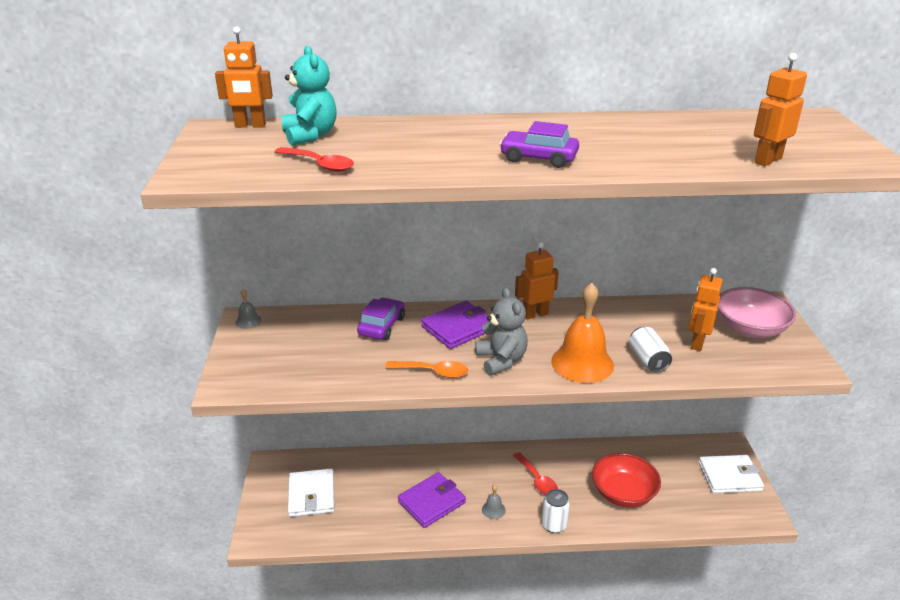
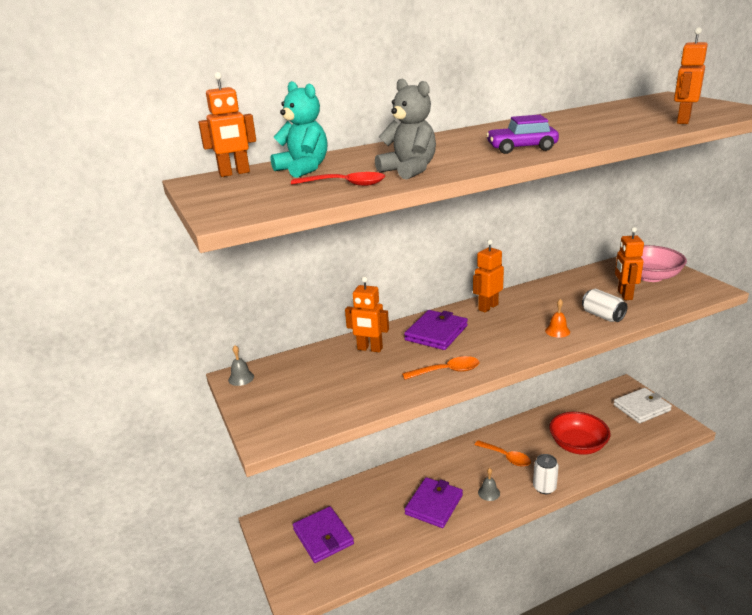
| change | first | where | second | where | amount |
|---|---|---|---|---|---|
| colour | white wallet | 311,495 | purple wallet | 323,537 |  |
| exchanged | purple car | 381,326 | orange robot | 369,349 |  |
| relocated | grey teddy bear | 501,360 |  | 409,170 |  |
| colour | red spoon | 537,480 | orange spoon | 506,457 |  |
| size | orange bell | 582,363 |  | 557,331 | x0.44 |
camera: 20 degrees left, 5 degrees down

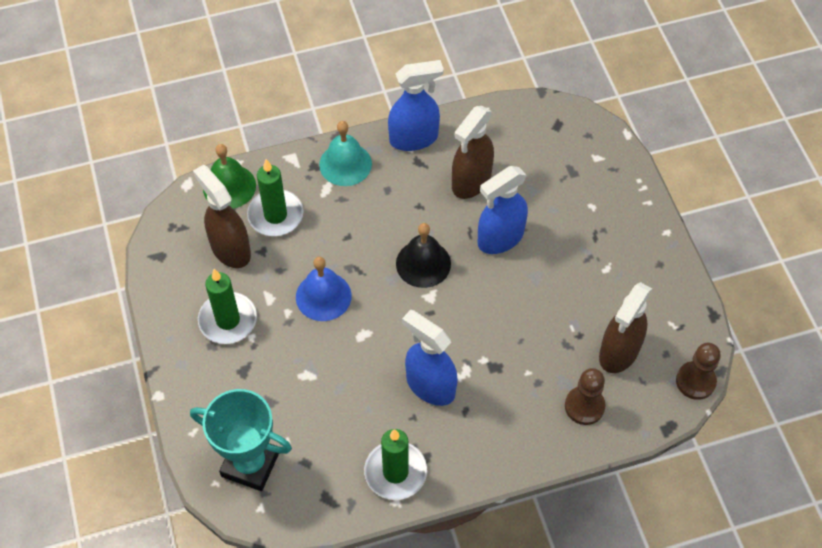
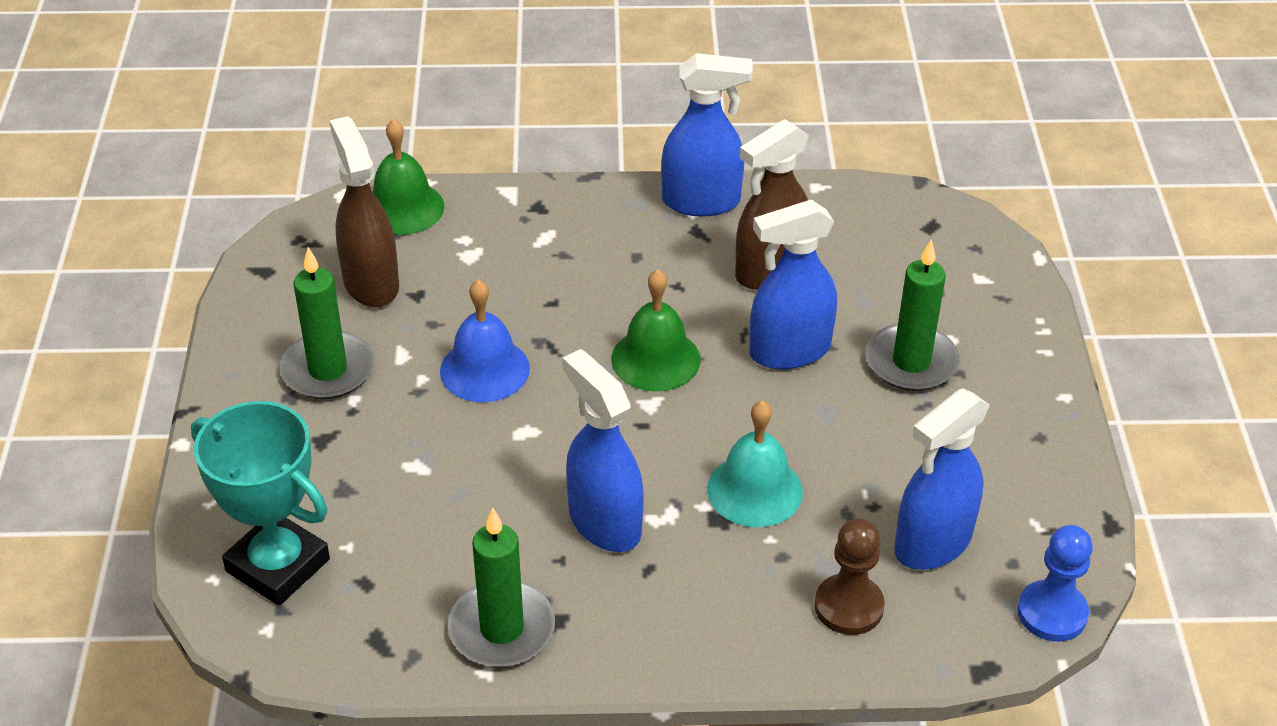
| change | first | where | second | where | amount |
|---|---|---|---|---|---|
| colour | black bell | 423,263 | green bell | 655,359 |  |
| relocated | turquoise bell | 345,164 |  | 755,490 |  |
| relocated | green candle | 275,215 |  | 911,362 |  |
| colour | brown spray bottle | 619,352 | blue spray bottle | 932,543 |  |
| colour | brown pawn | 695,381 | blue pawn | 1052,613 |  |
camera: 15 degrees right, 15 degrees down

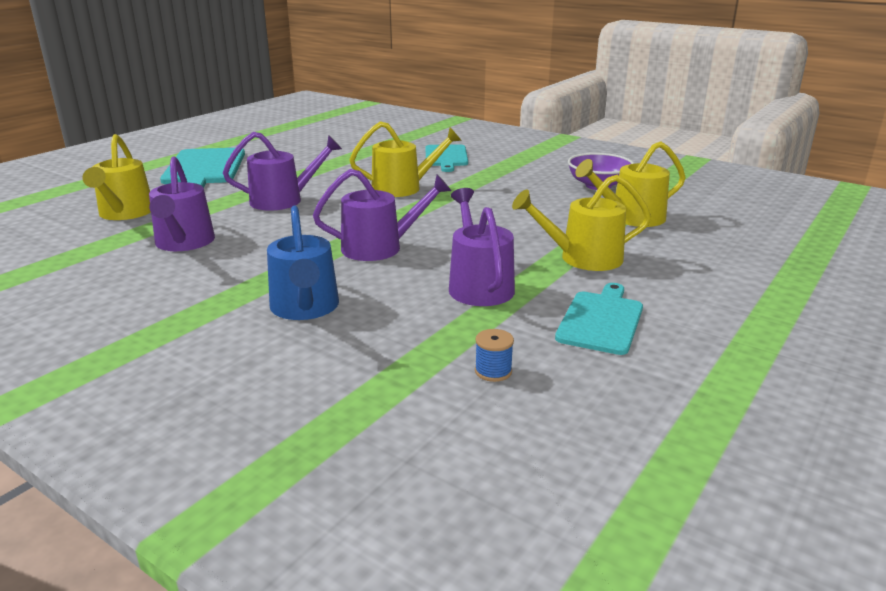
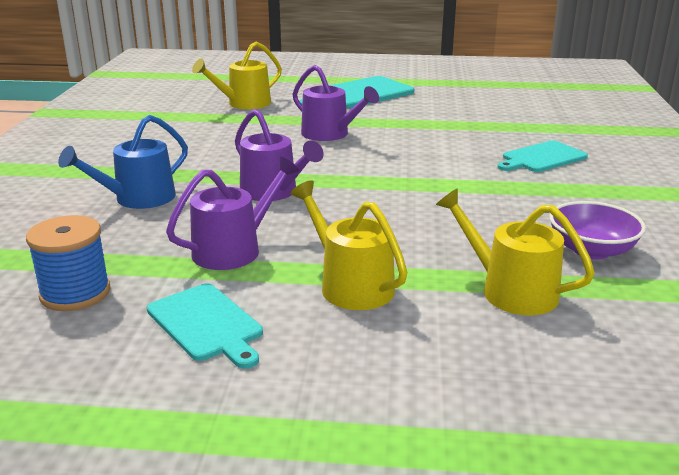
| change | first | where | second | where | amount |
|---|---|---|---|---|---|
| size | blue spool | 493,371 |  | 75,293 | x2.00 |
| spun | turquoise cutting board | 601,320 |  | 206,324 | 60 degrees clockwise |
| missing | purple watering can | 184,243 |  |  |  |
| missing | yellow watering can | 402,188 |  |  |  |
camera: 60 degrees right, 0 degrees up

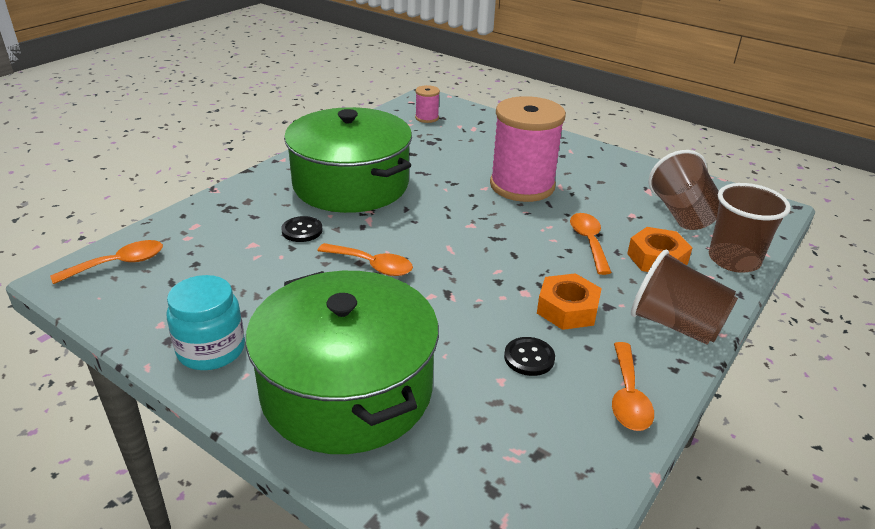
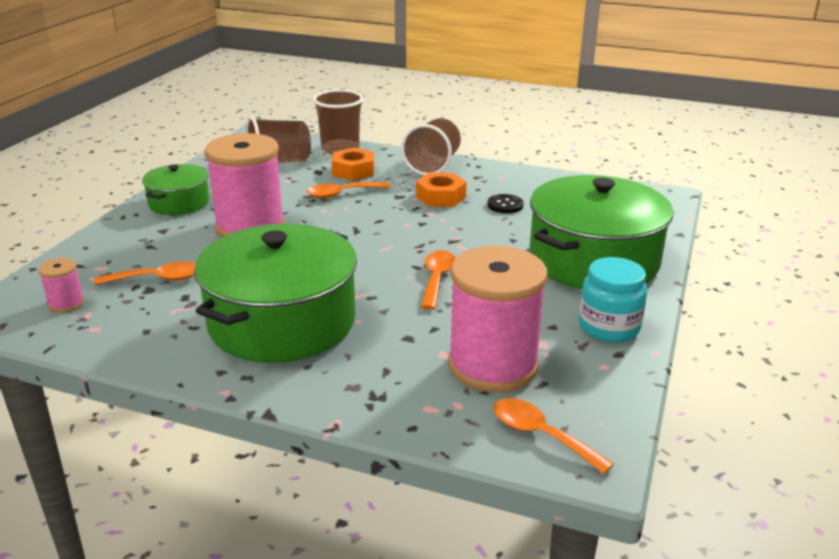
| change | first | where | second | where | amount |
|---|---|---|---|---|---|
| relocated | orange spoon | 628,396 |  | 157,279 |  |
| appeared |  |  | green pot | 179,203 |  |
| appeared |  |  | pink spool | 492,365 |  |
| missing | black button | 302,230 |  |  |  |
camera: 105 degrees left, 5 degrees down

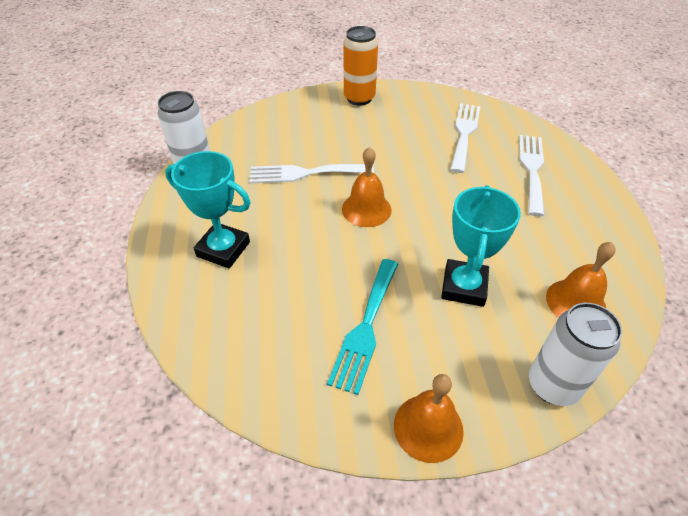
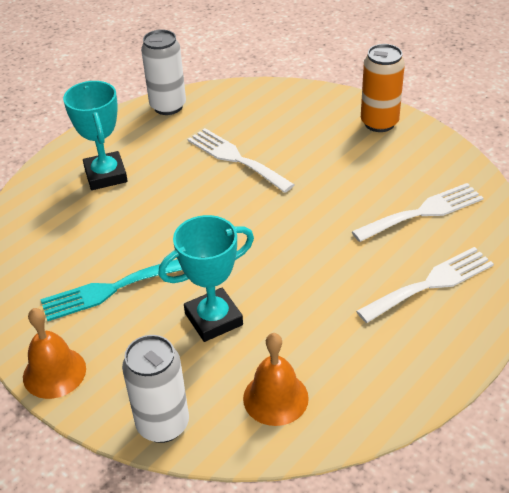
| change | first | where | second | where | amount |
|---|---|---|---|---|---|
| missing | orange bell | 366,209 |  |  |  |
camera: 50 degrees right, 5 degrees down

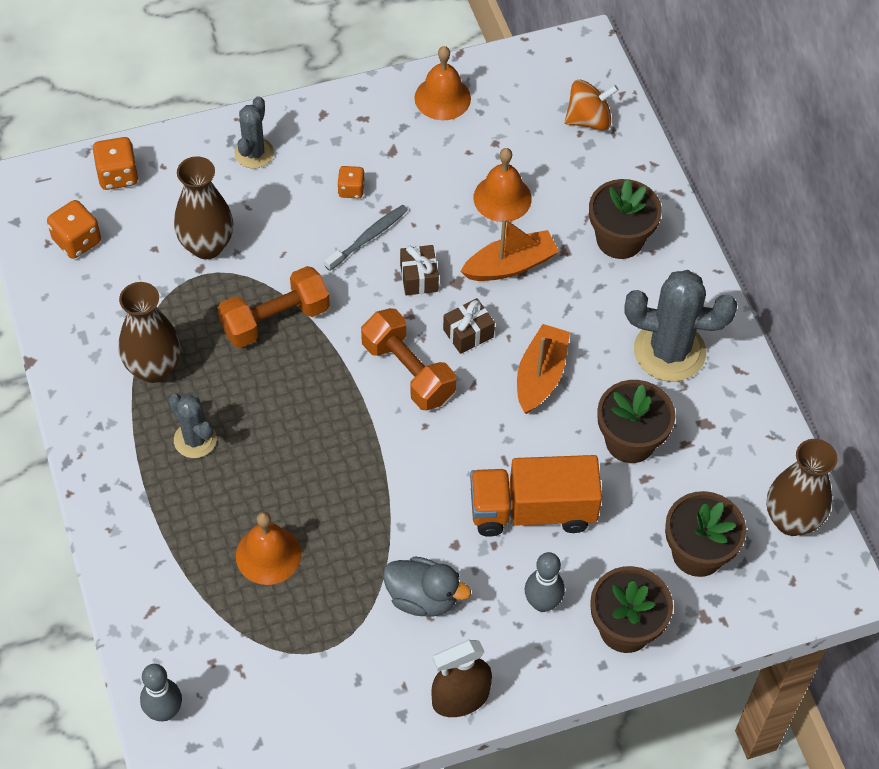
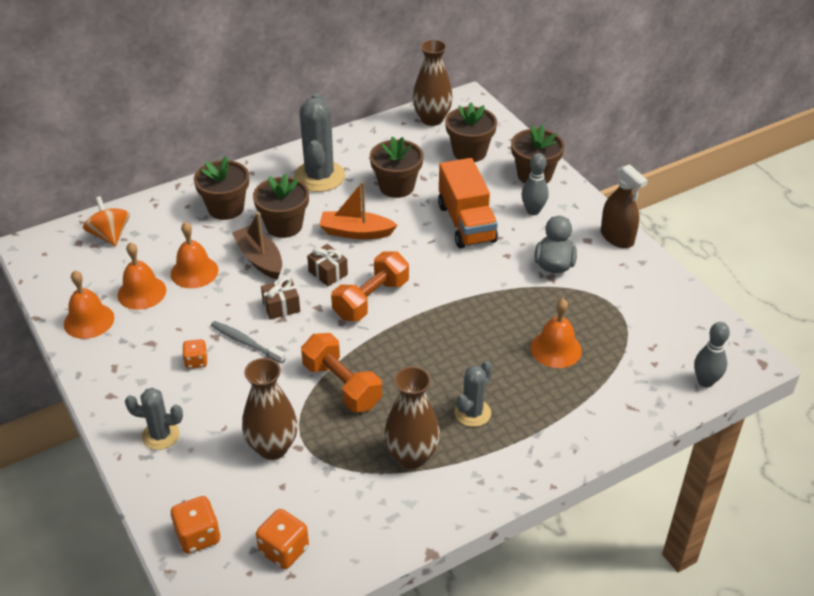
| change | first | where | second | where | amount |
|---|---|---|---|---|---|
| appeared |  |  | orange bell | 141,292 |  |
| colour | orange boat | 510,265 | brown boat | 260,259 |  |
| appeared |  |  | brown flower pot | 284,225 |  |
camera: 100 degrees left, 15 degrees down

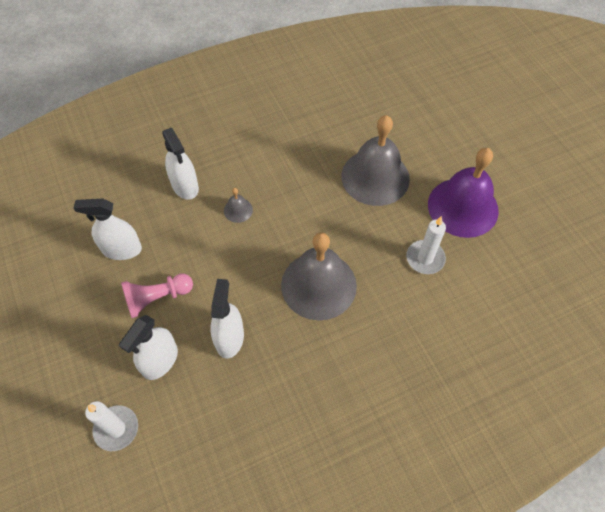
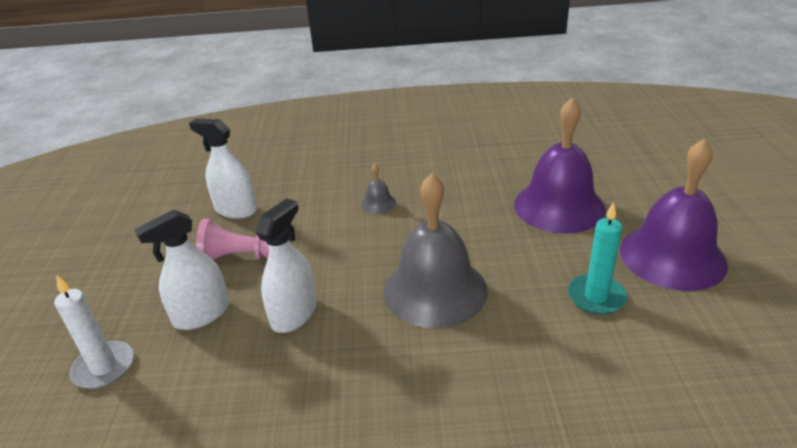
| change | first | where | second | where | amount |
|---|---|---|---|---|---|
| colour | grey bell | 375,177 | purple bell | 559,206 |  |
| colour | white candle | 425,258 | turquoise candle | 596,297 |  |
| missing | white spray bottle | 185,186 |  |  |  |
camera: 25 degrees right, 25 degrees down

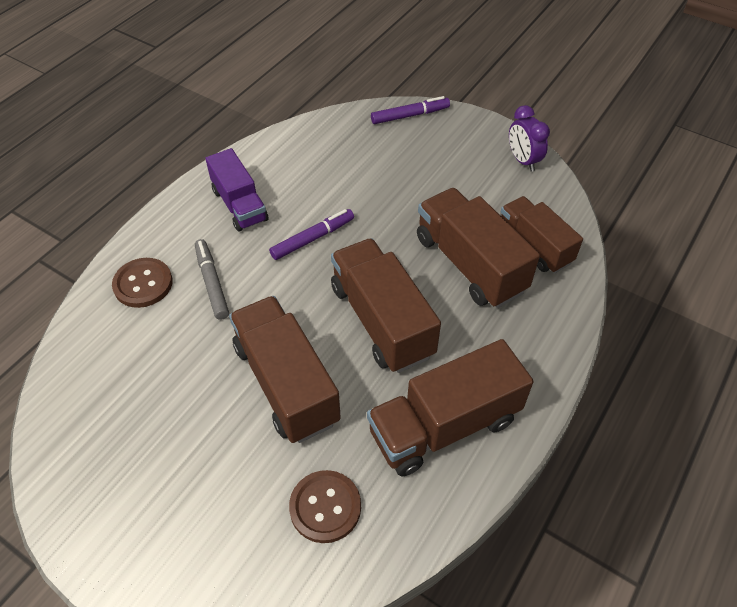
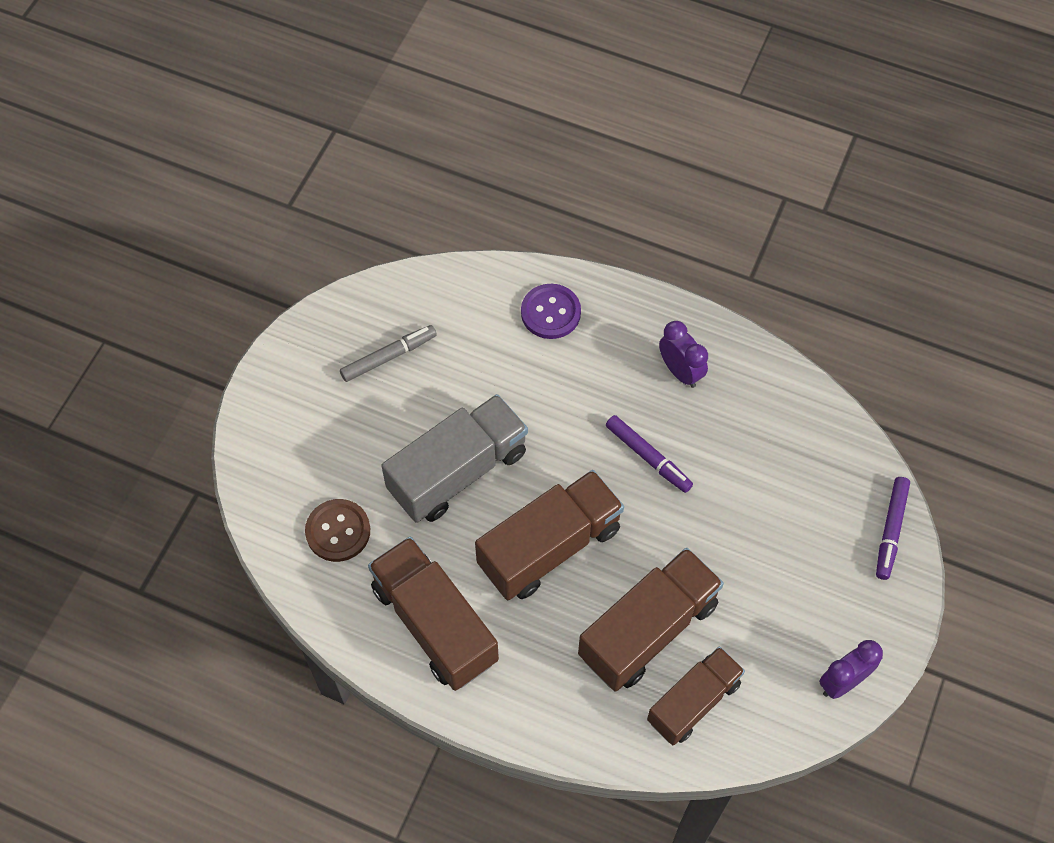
| change | first | where | second | where | amount |
|---|---|---|---|---|---|
| relocated | grey marker | 212,283 |  | 388,357 |  |
| colour | brown truck | 286,383 | grey truck | 458,471 |  |
| colour | brown button | 143,284 | purple button | 550,312 |  |
| exchanged | purple truck | 239,205 | purple clock | 680,371 |  |
| spun | purple marker | 409,115 |  | 891,530 | 45 degrees clockwise |
camera: 80 degrees right, 10 degrees up

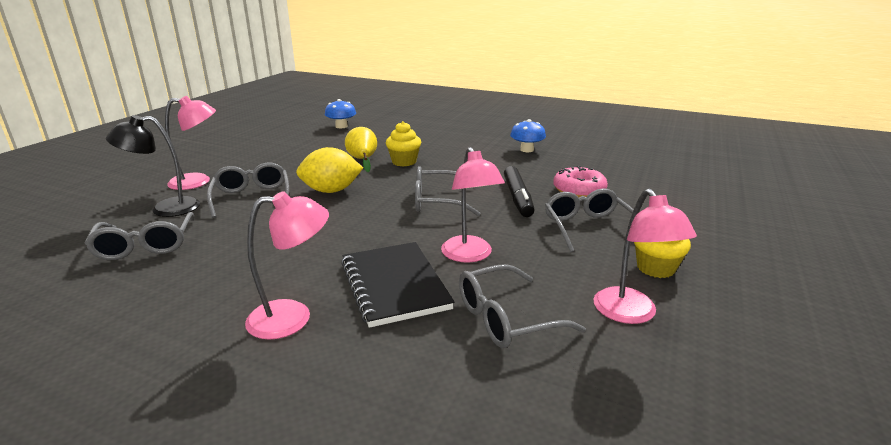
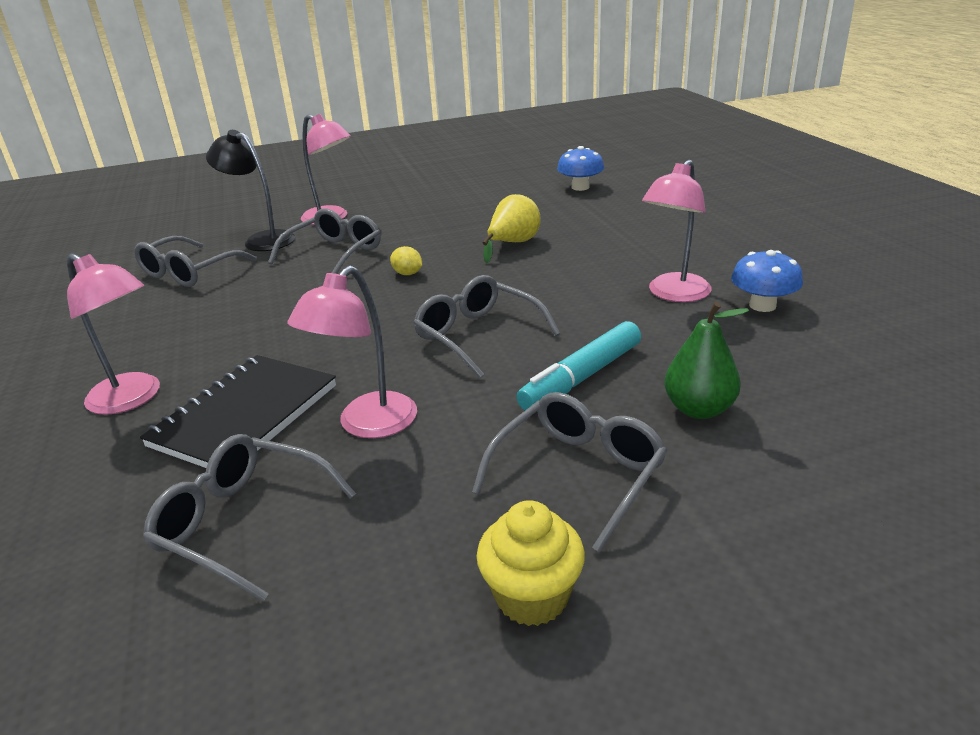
| change | first | where | second | where | amount |
|---|---|---|---|---|---|
| size | yellow lemon | 331,191 |  | 407,274 | x0.46 |
| colour | black marker | 517,198 | turquoise marker | 581,377 |  |
| relocated | pink lamp | 631,314 |  | 674,294 |  |
| exchanged | pink donut | 579,190 | green pear | 699,409 |  |
| missing | yellow cupcake | 404,162 |  |  |  |
camera: 50 degrees right, 5 degrees up

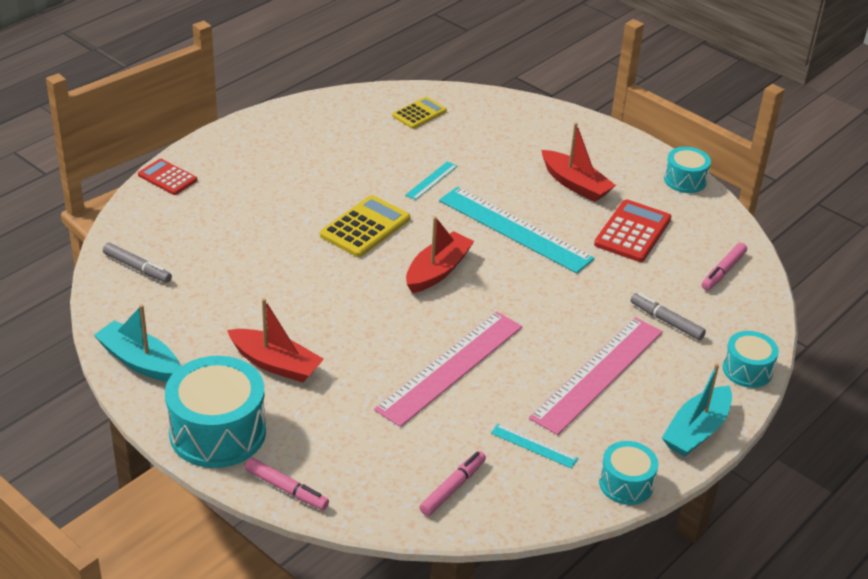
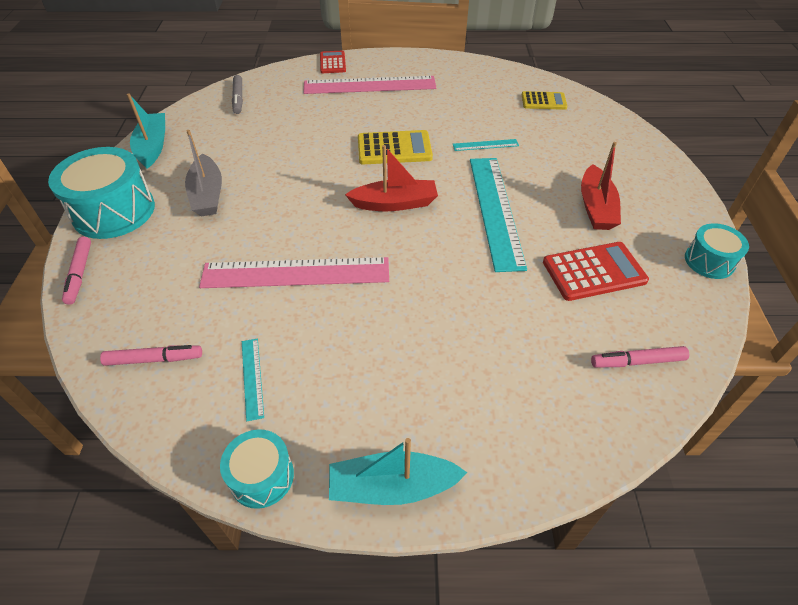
| change | first | where | second | where | amount |
|---|---|---|---|---|---|
| colour | red boat | 276,364 | grey boat | 207,195 |  |
| relocated | pink ruler | 597,374 |  | 369,85 |  |
| missing | grey marker | 666,321 |  |  |  |
| missing | turquoise drum | 747,370 |  |  |  |
camera: 50 degrees right, 10 degrees up

